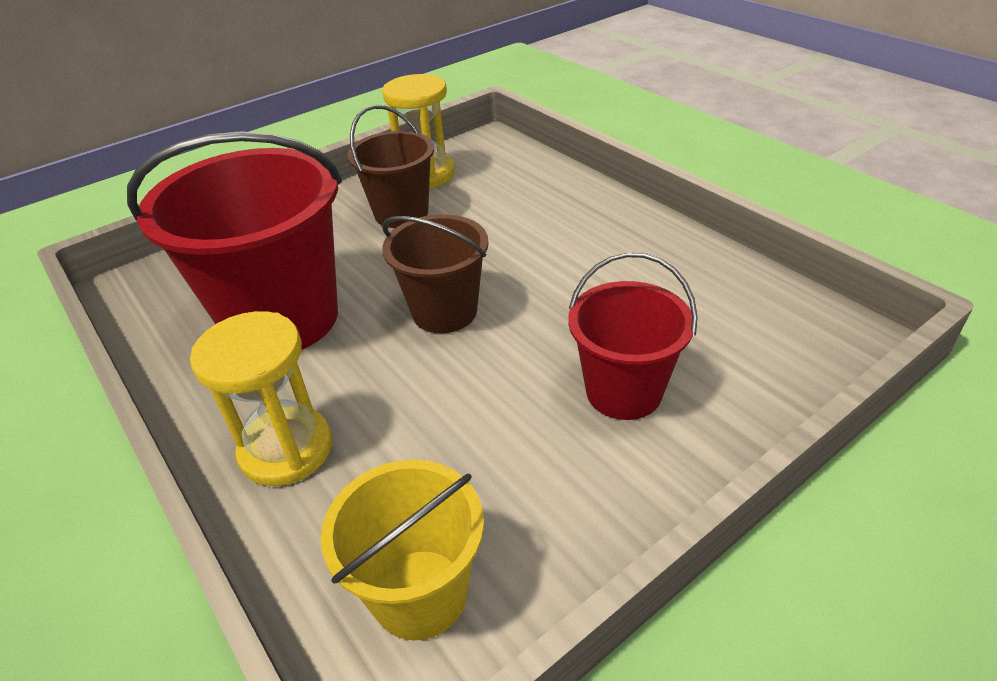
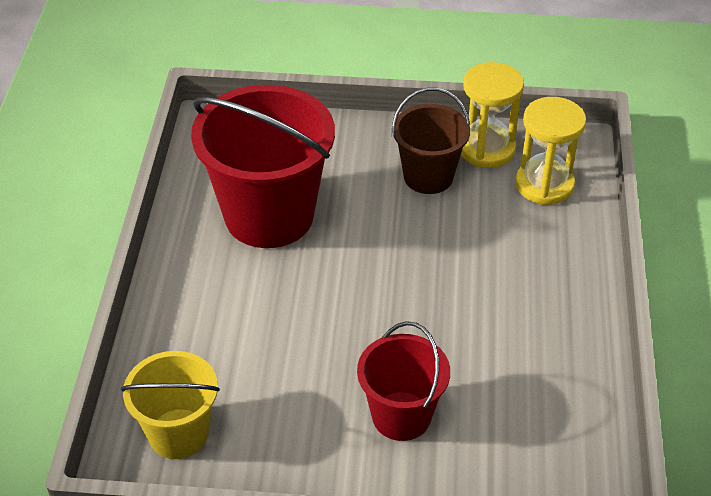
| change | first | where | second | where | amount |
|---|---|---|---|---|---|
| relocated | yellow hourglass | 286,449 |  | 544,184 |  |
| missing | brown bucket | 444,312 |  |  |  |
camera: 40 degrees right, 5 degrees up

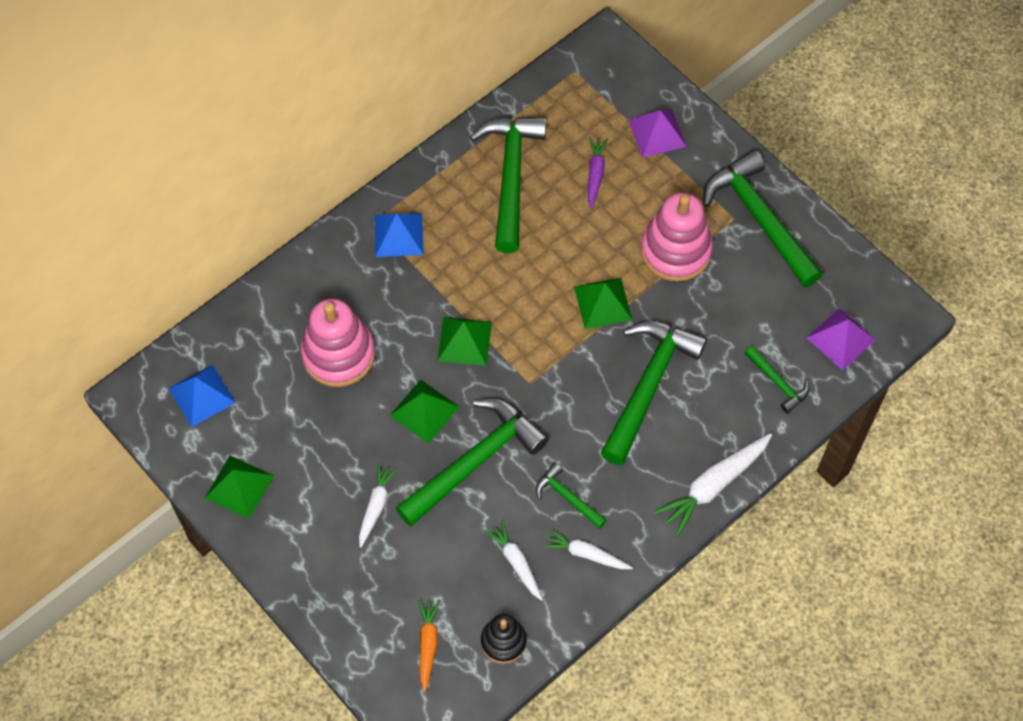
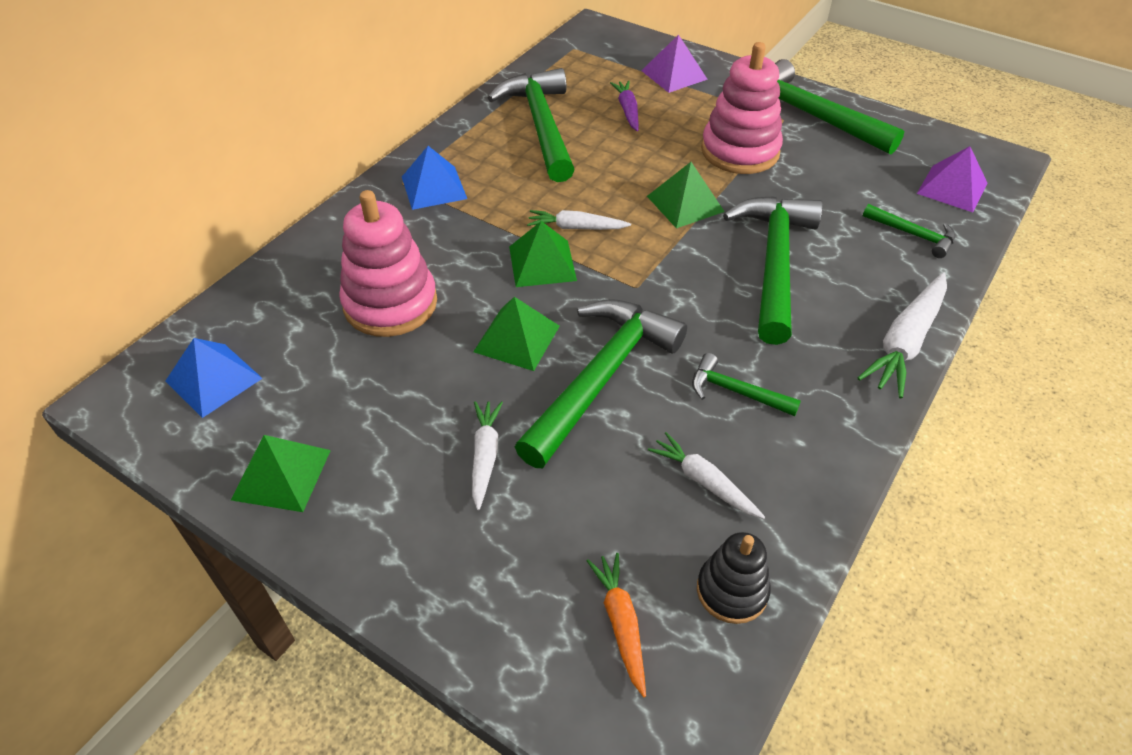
| change | first | where | second | where | amount |
|---|---|---|---|---|---|
| relocated | white carrot | 586,554 |  | 576,227 |  |
camera: 15 degrees left, 15 degrees down

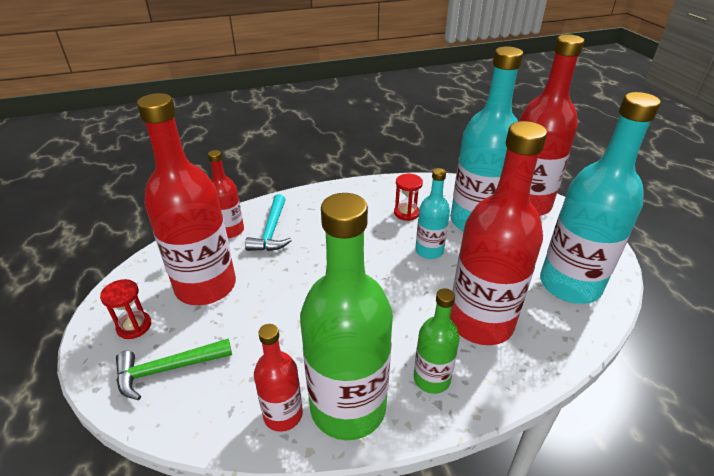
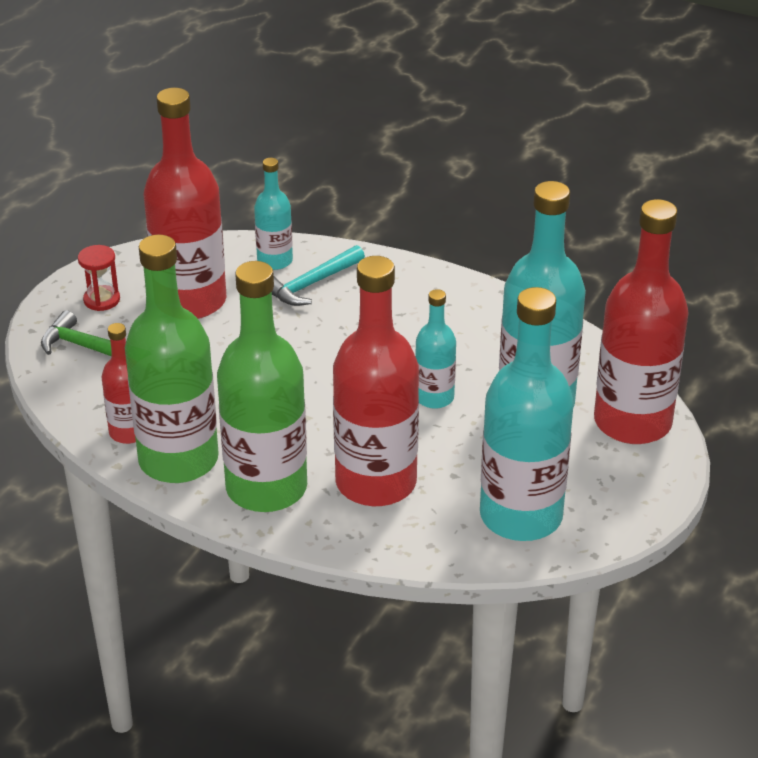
| change | first | where | second | where | amount |
|---|---|---|---|---|---|
| size | green bottle | 431,379 |  | 266,488 | x1.95 |
| colour | red bottle | 230,230 | turquoise bottle | 275,261 |  |
| missing | red hourglass | 406,213 |  |  |  |
camera: 45 degrees right, 0 degrees up

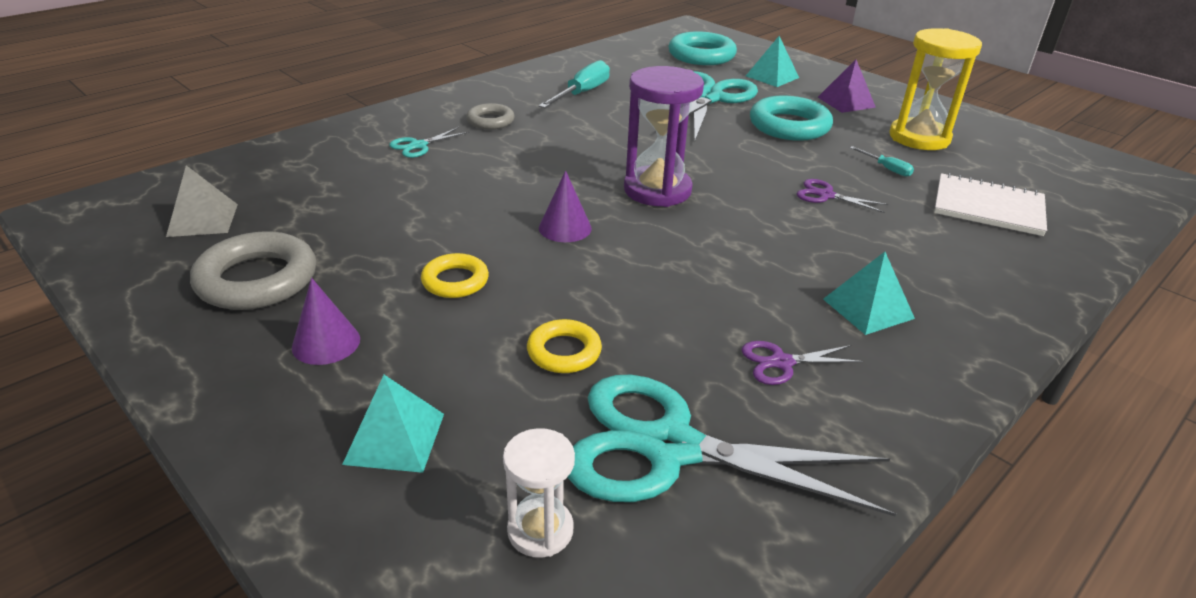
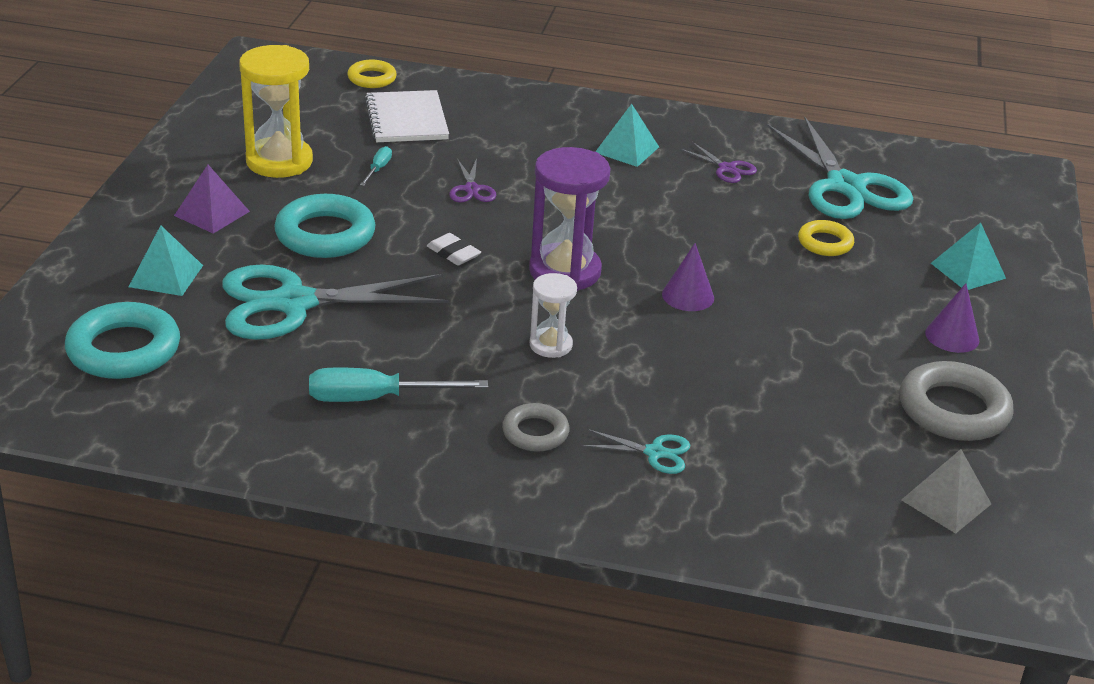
| change | first | where | second | where | amount |
|---|---|---|---|---|---|
| relocated | yellow ring | 455,281 |  | 372,78 |  |
| appeared |  |  | white eraser | 453,253 |  |
| relocated | white hourglass | 540,530 |  | 550,345 |  |
camera: 125 degrees left, 0 degrees up

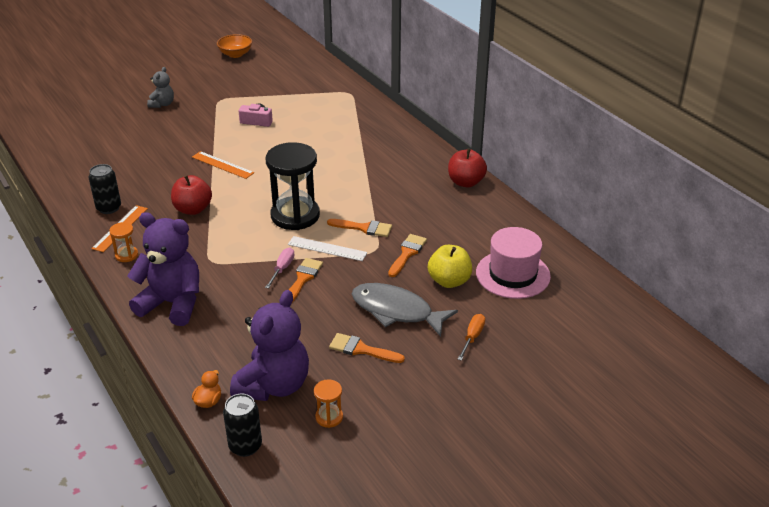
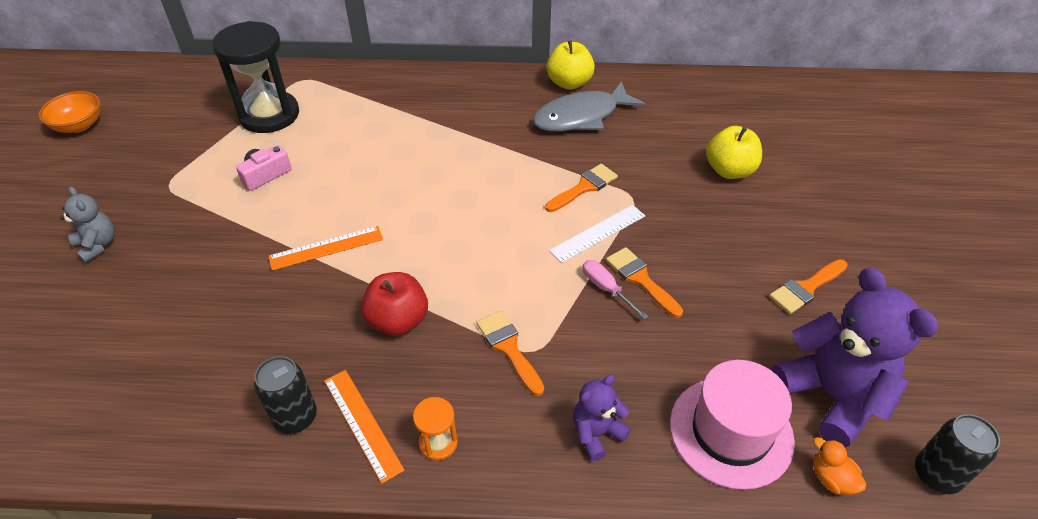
| change | first | where | second | where | amount |
|---|---|---|---|---|---|
| relocated | black hourglass | 295,216 |  | 269,115 |  |
| relocated | orange brush | 407,253 |  | 508,348 |  |
| relocated | grey fish | 396,311 |  | 581,117 |  |
| colour | red apple | 465,182 | yellow apple | 569,83 |  |
| size | purple teddy bear | 172,303 |  | 596,433 | x0.51 |
| relocated | pink hat | 513,274 |  | 731,431 |  |
| missing | orange hourglass | 329,417 |  |  |  |
| missing | orange screwdriver | 472,337 |  |  |  |
camera: 55 degrees left, 10 degrees up

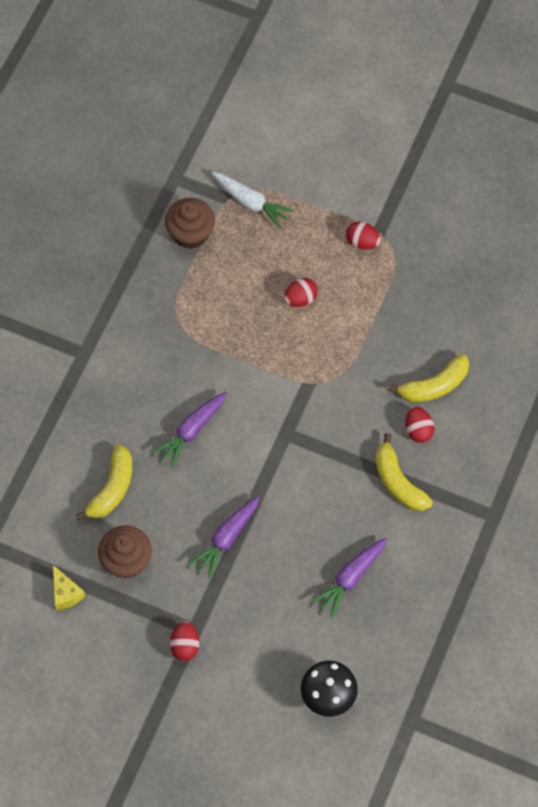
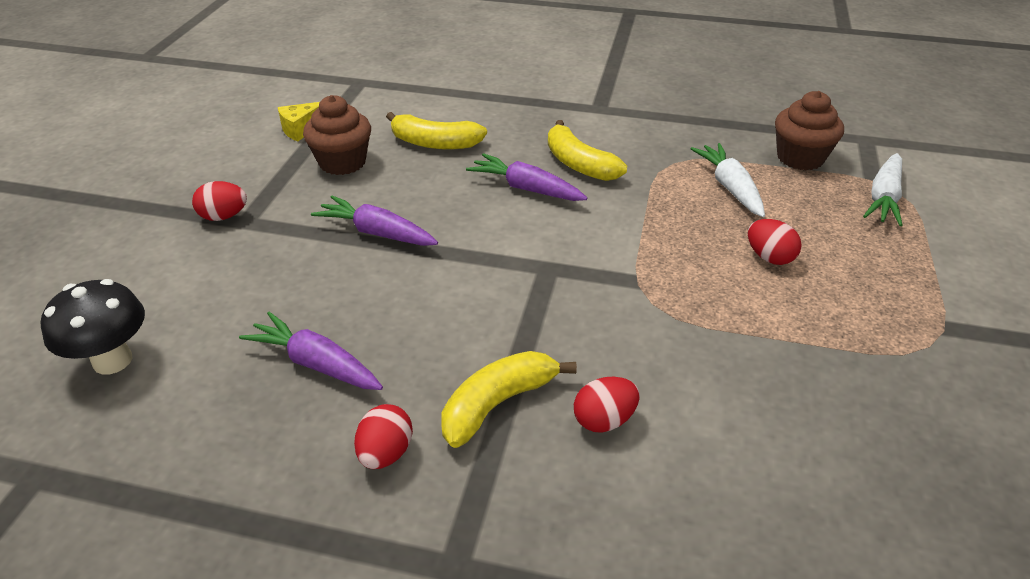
| change | first | where | second | where | amount |
|---|---|---|---|---|---|
| relocated | red egg | 362,242 |  | 385,453 |  |
| relocated | yellow banana | 434,386 |  | 579,164 |  |
| appeared |  |  | white carrot | 730,187 |  |
camera: 80 degrees right, 25 degrees down

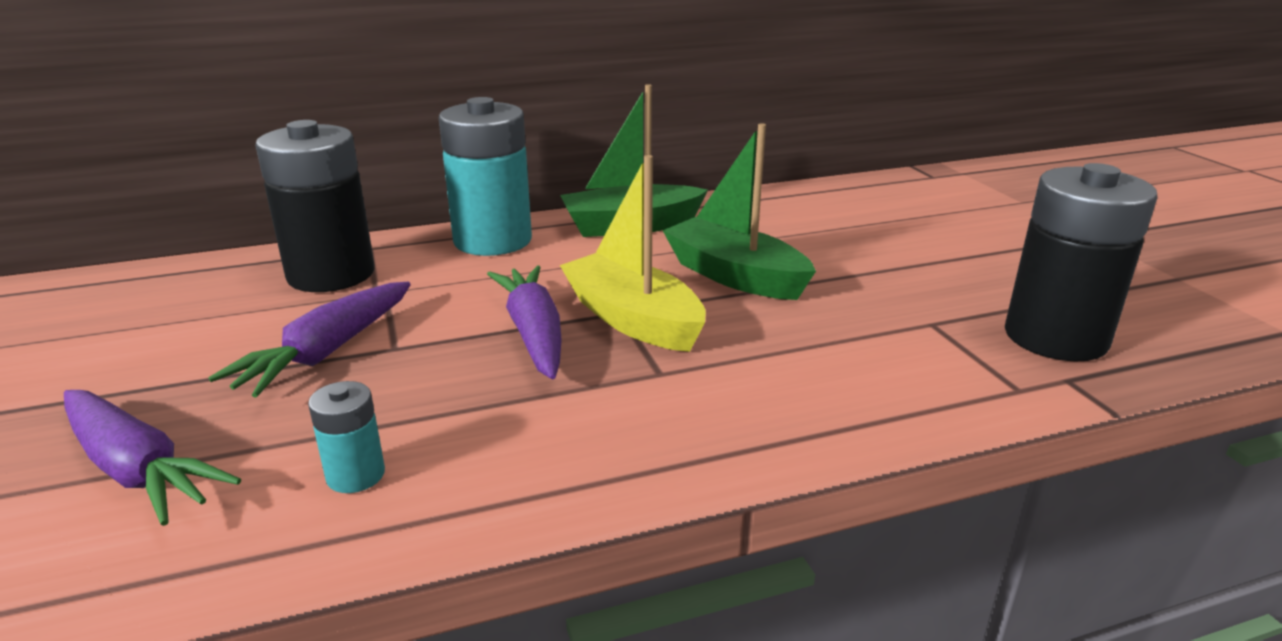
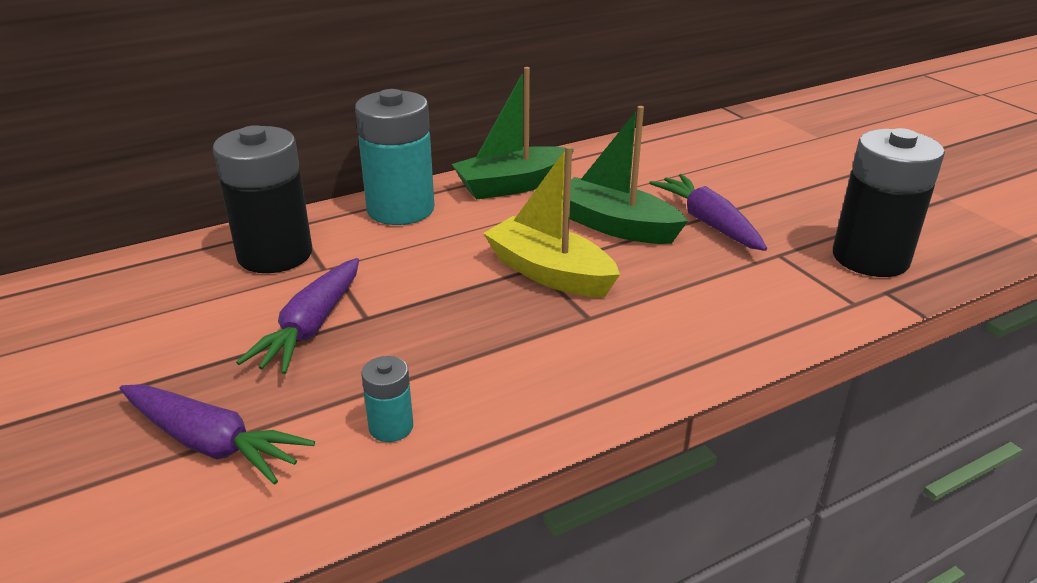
| change | first | where | second | where | amount |
|---|---|---|---|---|---|
| relocated | purple carrot | 534,333 |  | 708,223 |  |
camera: 10 degrees left, 5 degrees up

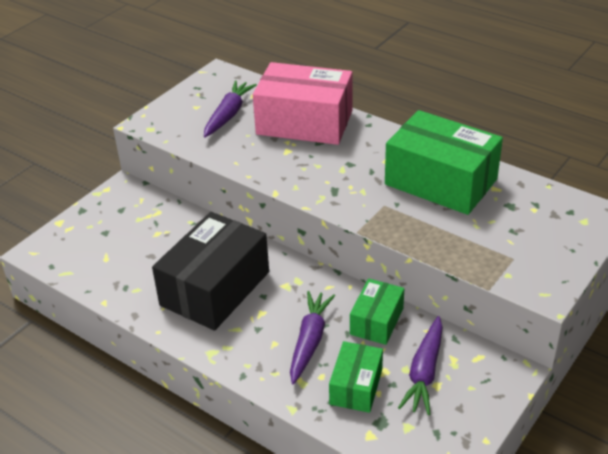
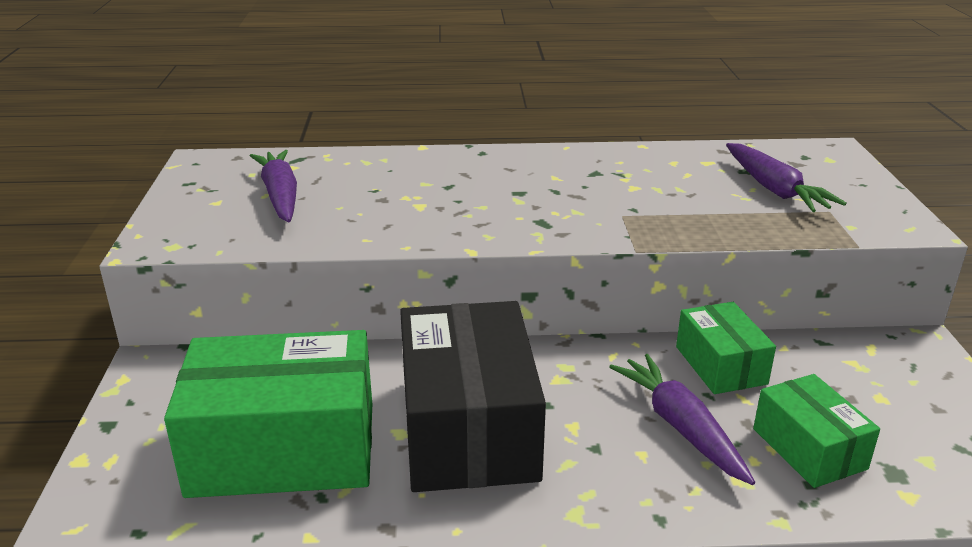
| change | first | where | second | where | amount |
|---|---|---|---|---|---|
| relocated | green box | 441,182 |  | 283,448 |  |
| relocated | purple carrot | 424,372 |  | 774,189 |  |
| missing | pink box | 304,122 |  |  |  |
camera: 40 degrees left, 10 degrees down

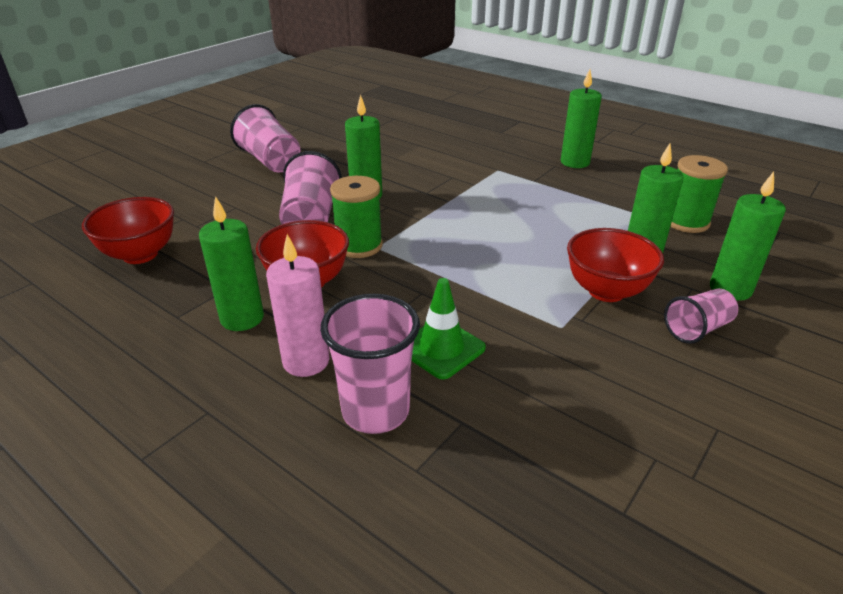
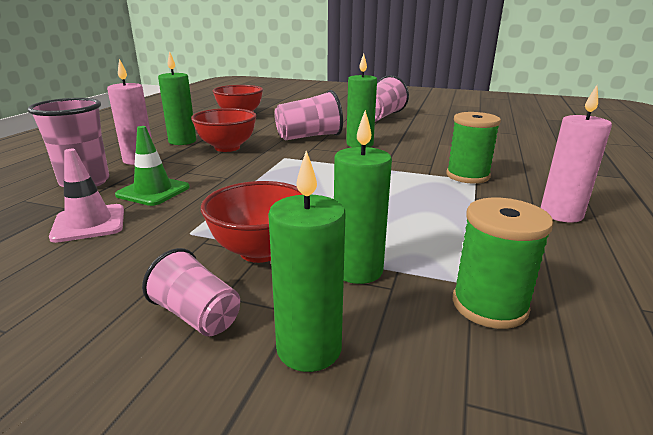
| change | first | where | second | where | amount |
|---|---|---|---|---|---|
| appeared |  |  | pink traffic cone | 89,223 |  |
| relocated | green spool | 359,246 |  | 467,176 |  |
| colour | green candle | 575,162 | pink candle | 561,214 |  |
camera: 70 degrees right, 10 degrees down

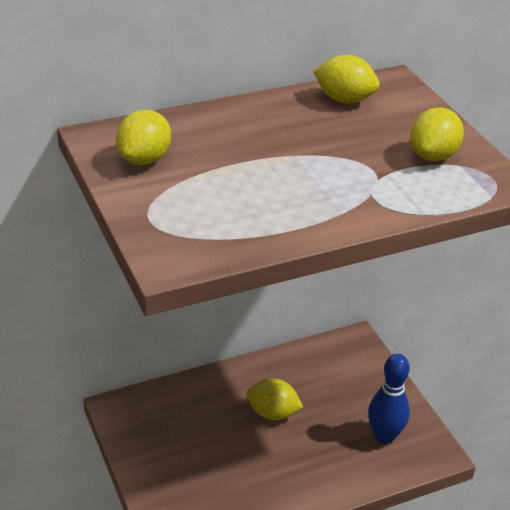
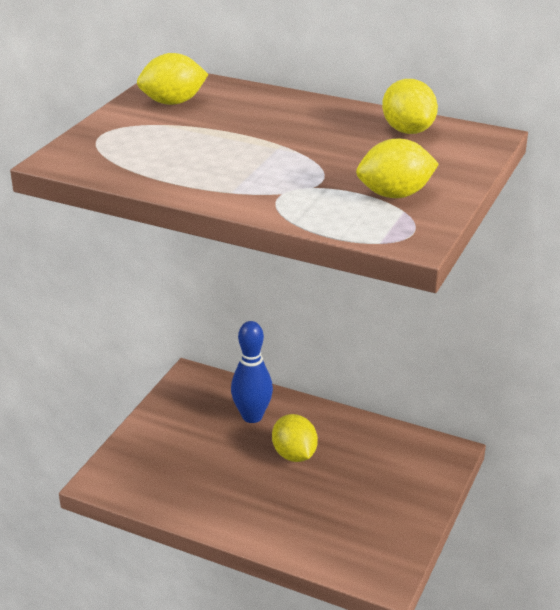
| change | first | where | second | where | amount |
|---|---|---|---|---|---|
| relocated | blue bowling pin | 384,436 |  | 252,416 |  |
camera: 50 degrees right, 5 degrees down

